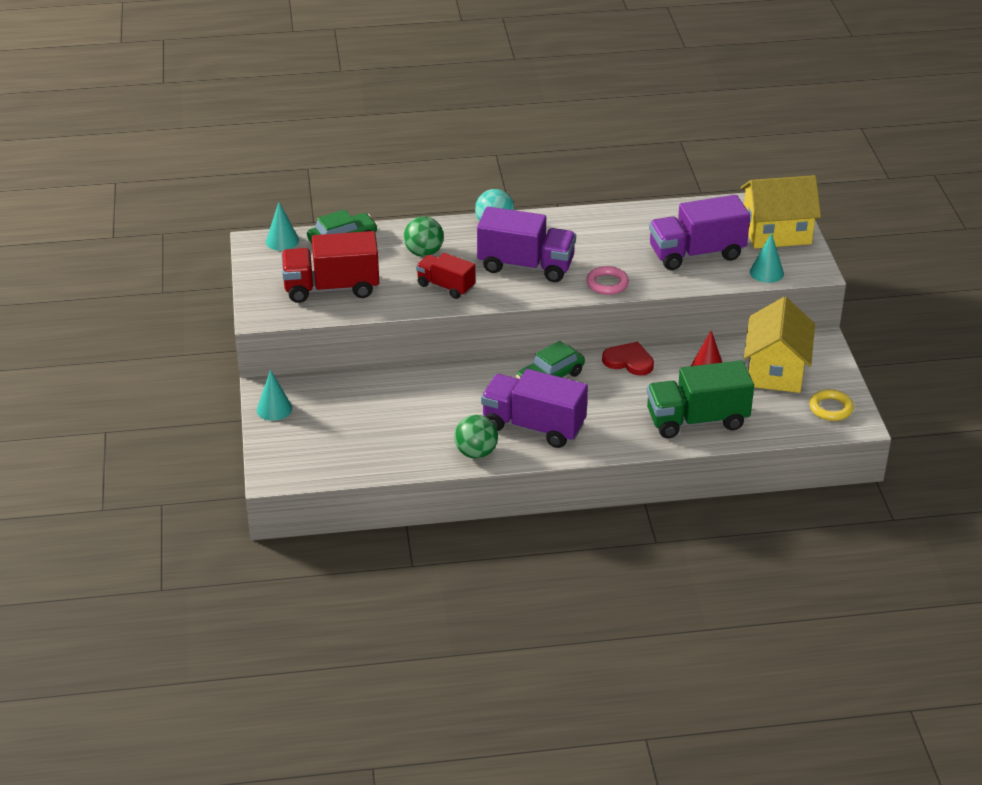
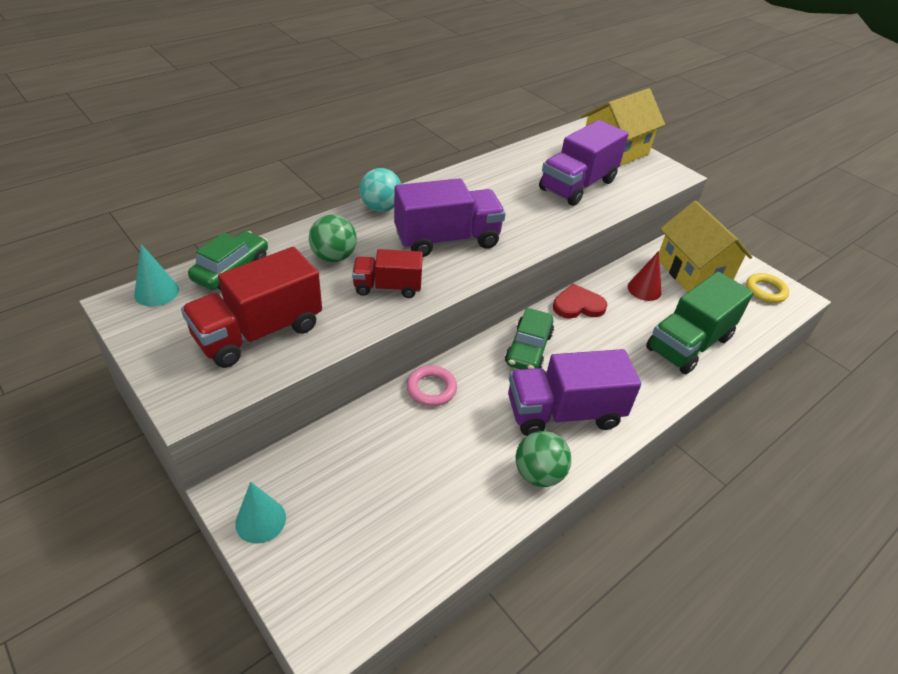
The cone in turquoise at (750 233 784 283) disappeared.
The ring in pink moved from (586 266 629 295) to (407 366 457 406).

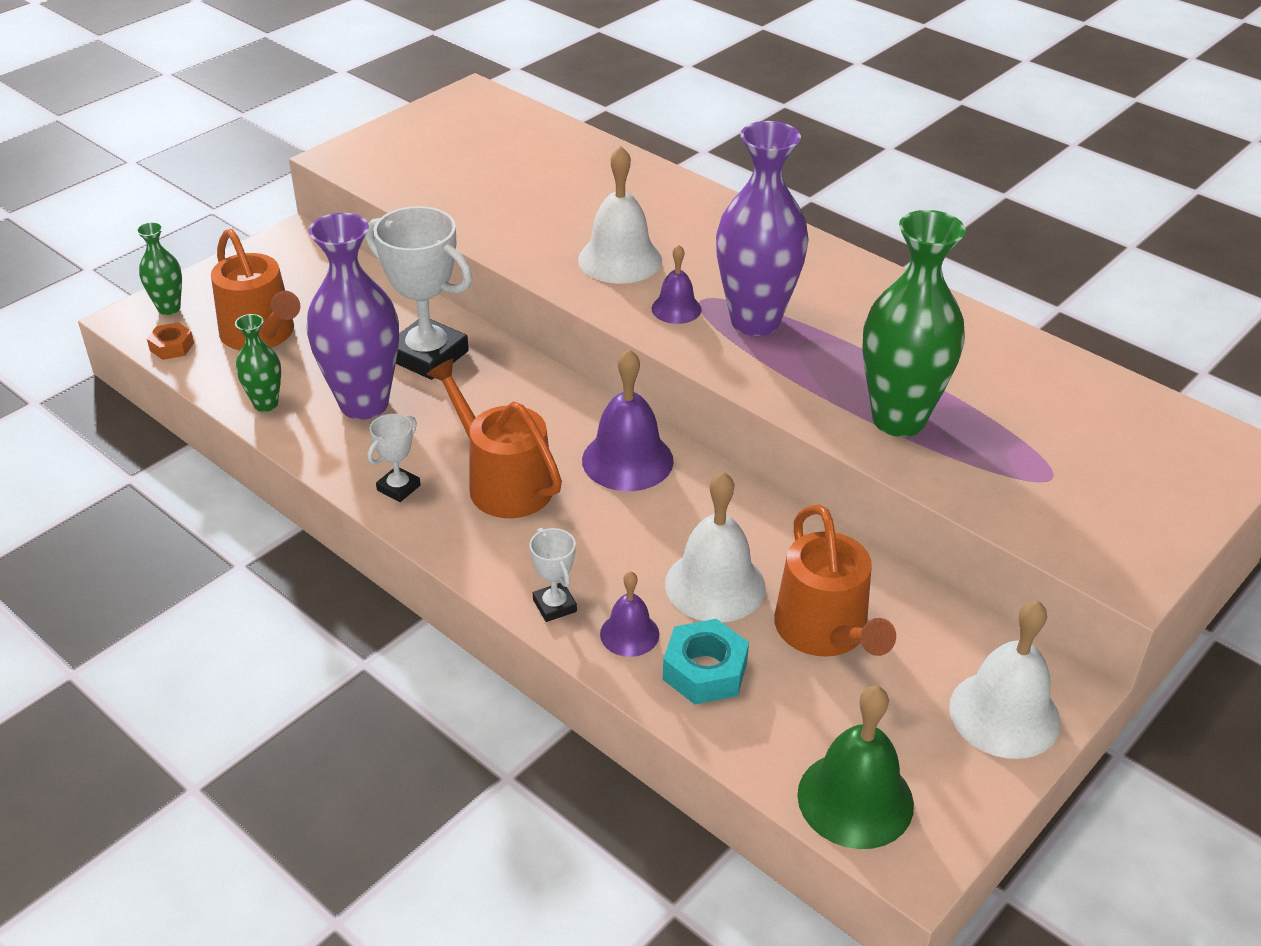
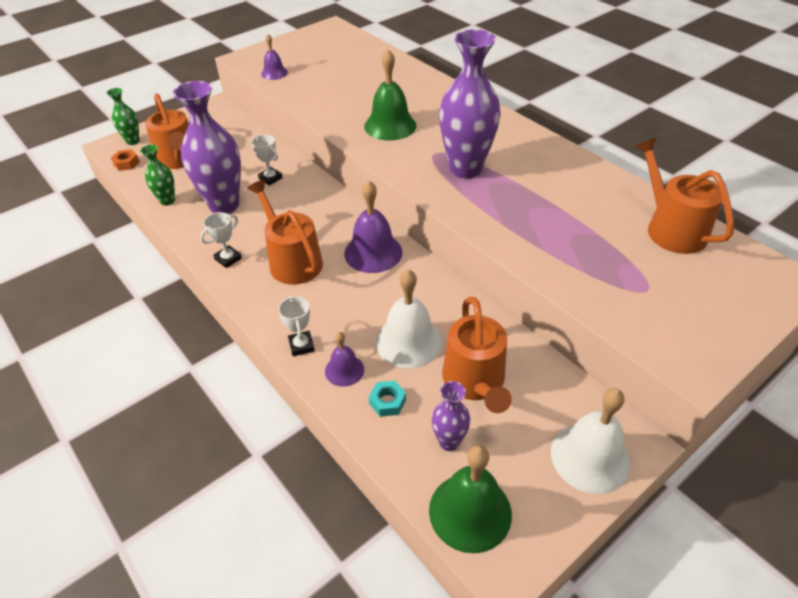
The bell in white at (578 146 662 284) became the bell in green at (364 49 416 141).
The trophy in white at (365 206 472 380) changed to 0.48 times the size.
The vase in green at (862 210 966 437) disappeared.
The bell in purple moved from (652 245 701 324) to (261 34 288 80).
The nut in turquoise at (663 619 749 705) changed to 0.62 times the size.
The watering can in orange at (635 138 734 254) appeared.
The vase in purple at (431 381 471 451) appeared.

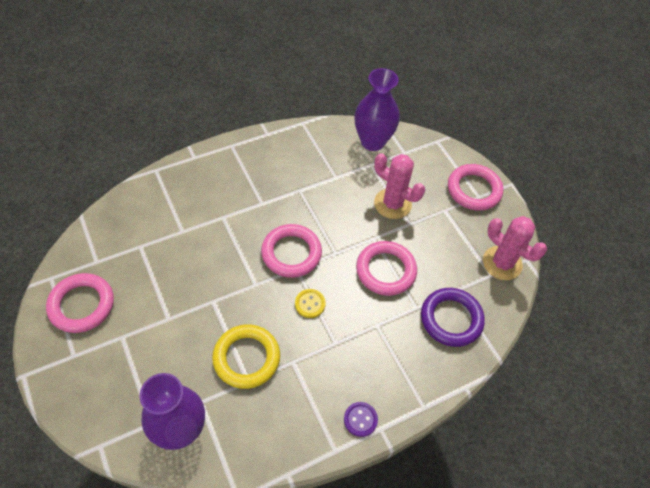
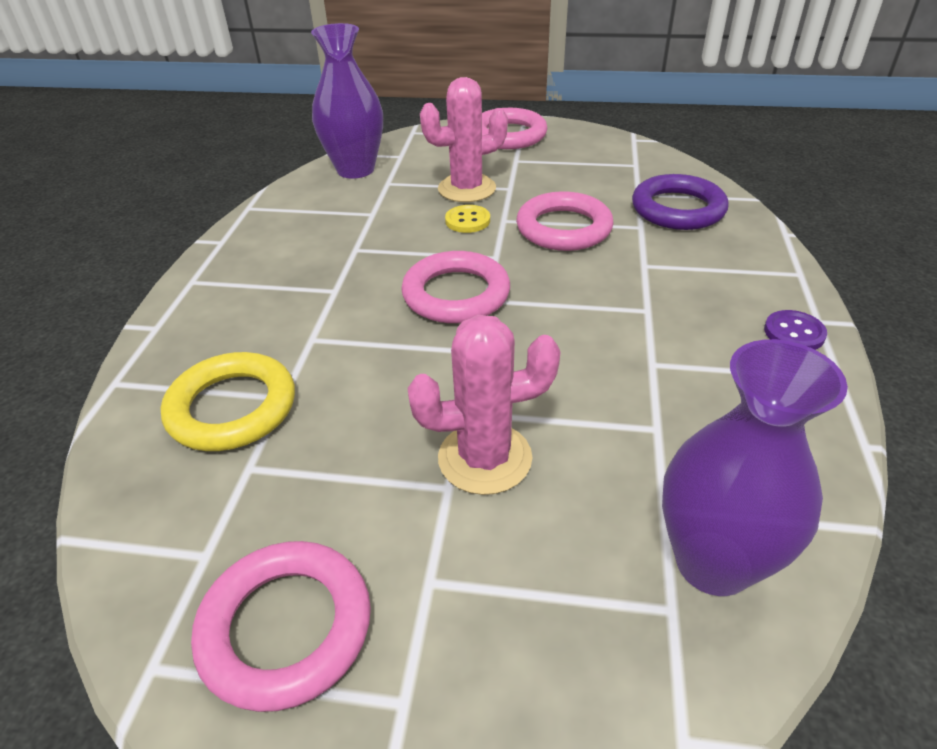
The cactus in pink moved from (483 216 547 280) to (407 315 560 495).
The button in yellow moved from (295 289 326 318) to (445 205 490 233).
The ring in yellow moved from (212 324 280 389) to (161 352 295 451).

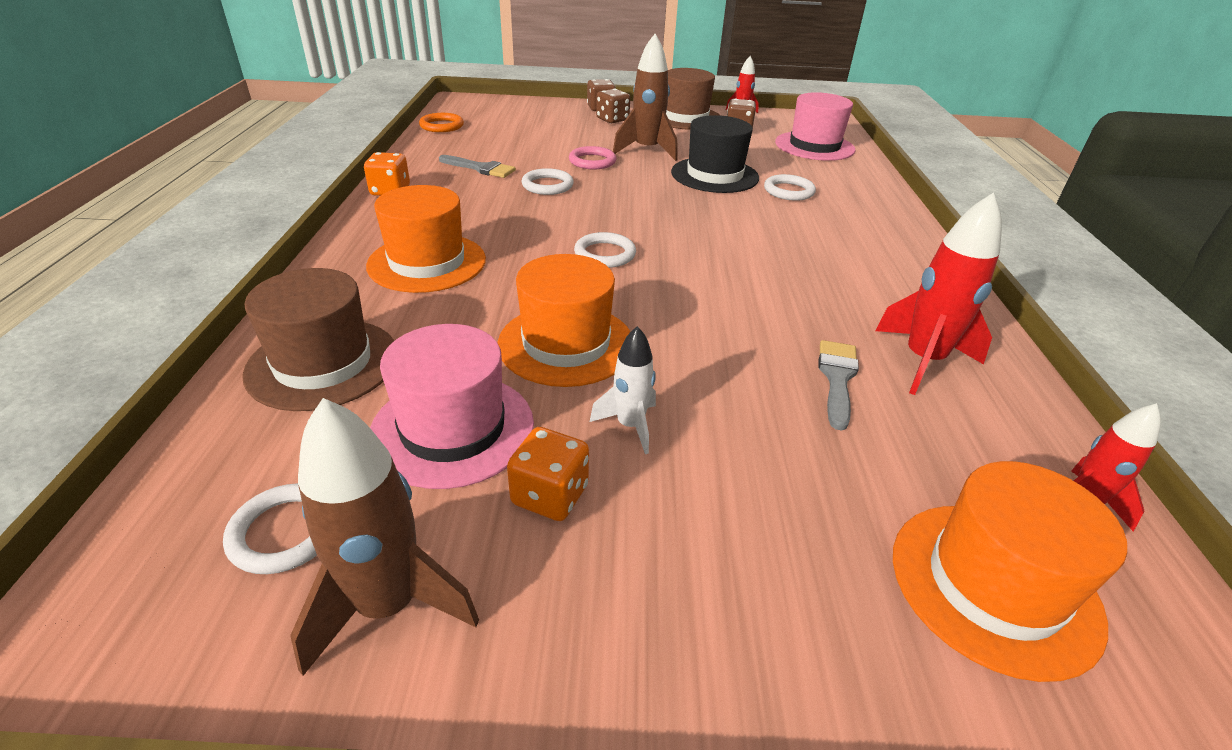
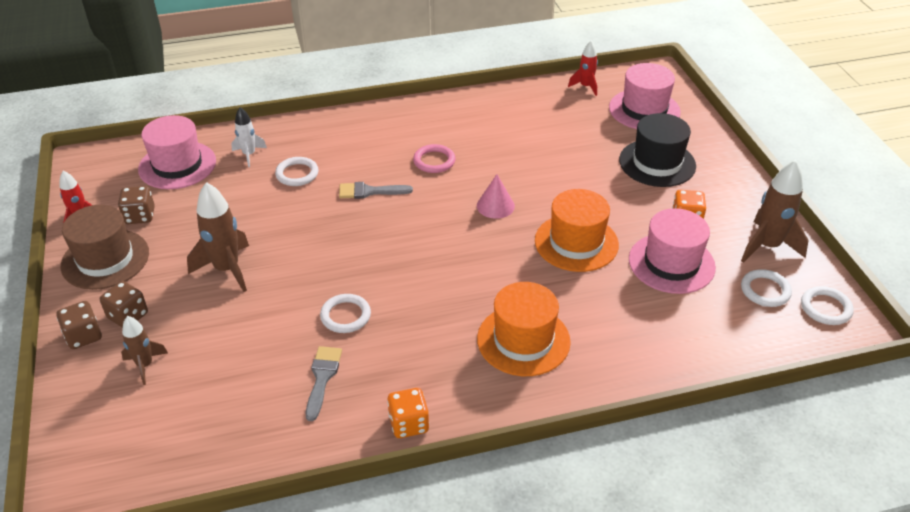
The ring in orange at (419 113 464 132) disappeared.
The hat in black moved from (671 115 759 193) to (619 113 696 187).
The ring in pink moved from (569 146 616 169) to (413 144 455 173).
The rocket in red at (875 192 1002 395) disappeared.
The ring in white moved from (574 232 636 268) to (801 286 854 325).
The hat in brown at (242 268 395 411) disappeared.
The rocket in white moved from (590 326 656 454) to (231 107 267 167).
The brush in grey moved from (818 340 859 431) to (339 182 413 199).
The hat in orange at (893 461 1127 682) became the hat in pink at (609 63 681 129).
The cone in pink at (477 174 515 219) appeared.
The rocket in brown at (121 316 168 385) appeared.

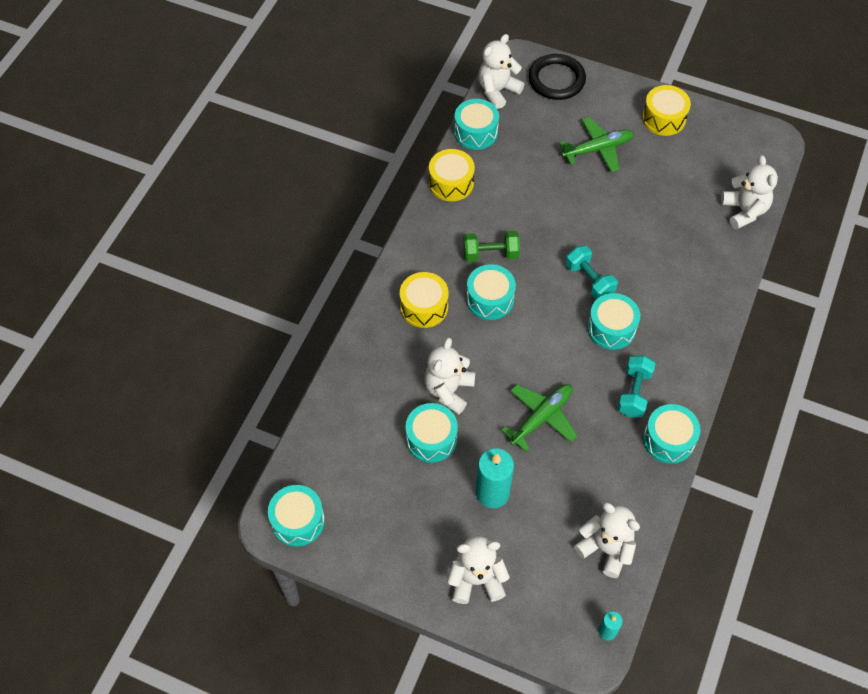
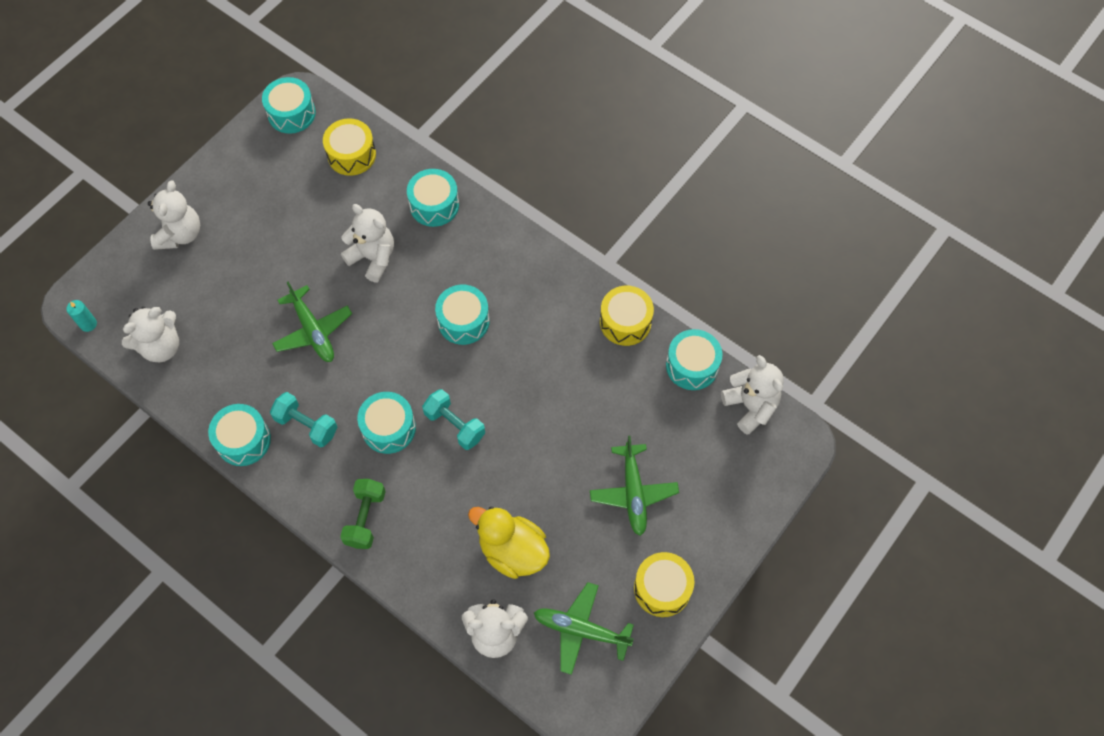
The ring in black at (528 54 586 100) disappeared.
The dumbbell in green moved from (463 231 520 262) to (340 479 386 549).
The dumbbell in turquoise at (566 246 618 300) turned 60 degrees clockwise.
The drum in yellow moved from (400 272 449 328) to (323 118 376 176).
The drum in turquoise moved from (405 403 458 463) to (407 169 459 227).
The candle in turquoise at (476 448 514 508) disappeared.
The duck in yellow at (468 507 550 579) appeared.
The plane in green at (534 582 634 675) appeared.

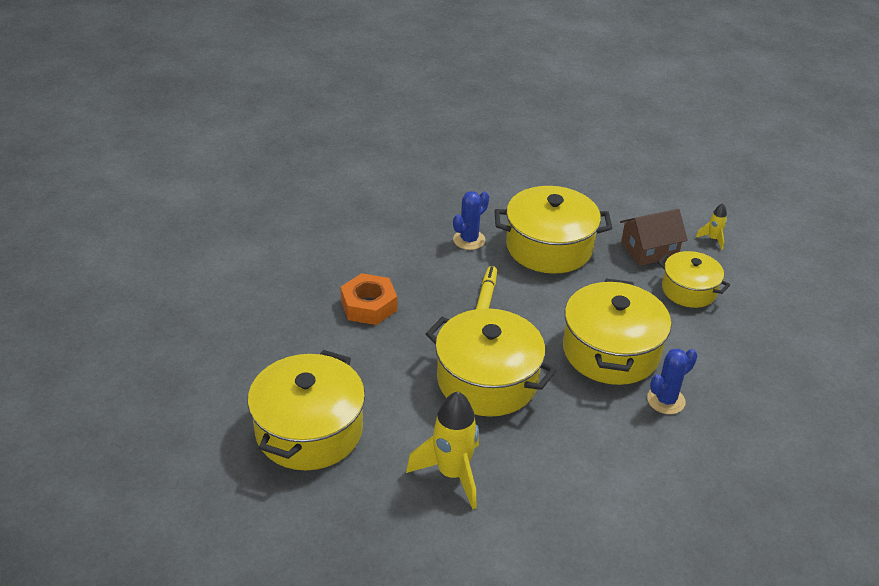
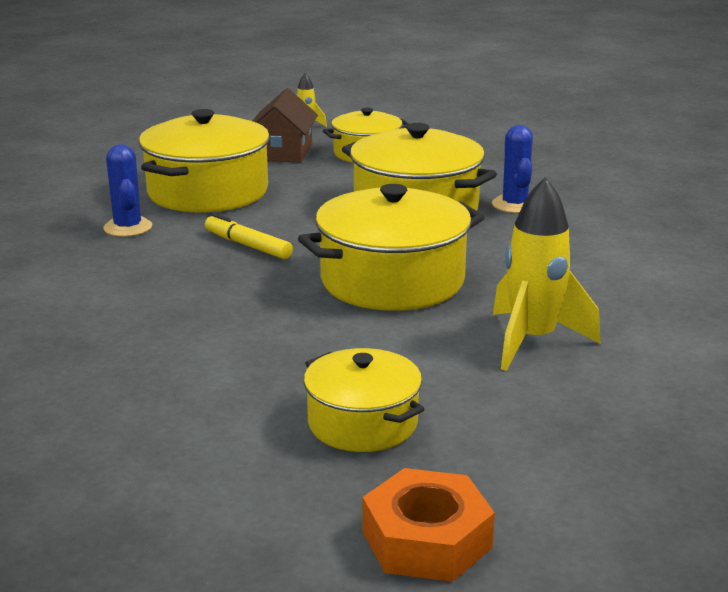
The nut in orange moved from (341 273 397 325) to (363 468 495 582).
The pot in yellow at (248 350 365 470) changed to 0.61 times the size.

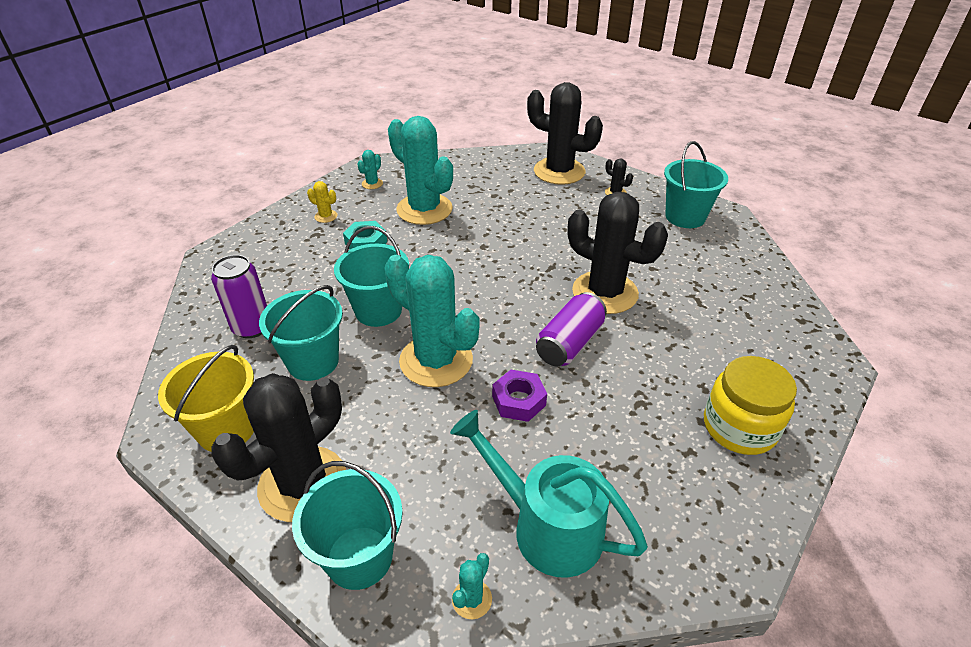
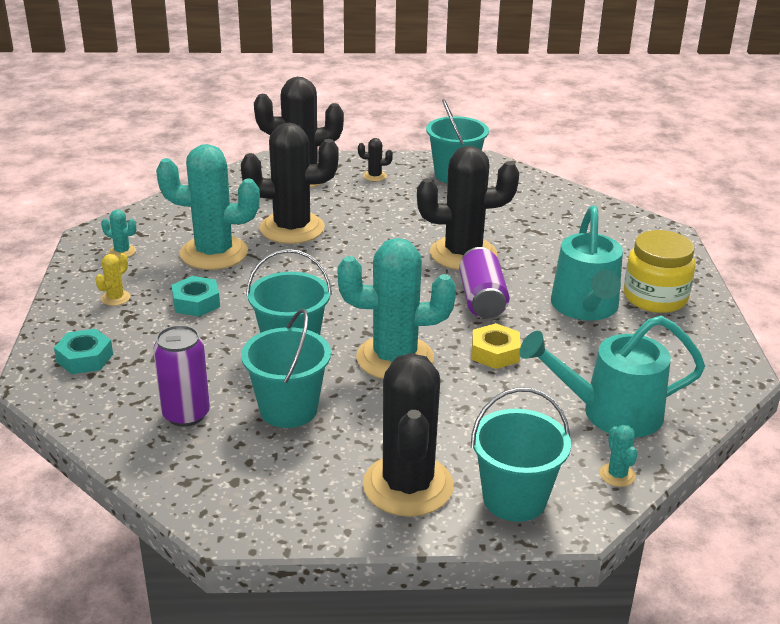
The cactus in turquoise at (357 150 383 189) turned 60 degrees counterclockwise.
The cactus in yellow at (307 181 337 223) turned 45 degrees counterclockwise.
The bucket in yellow at (158 345 254 452) disappeared.
The nut in purple at (492 370 547 422) became the nut in yellow at (472 323 521 369).
The cactus in black at (241 123 339 244) appeared.
The watering can in turquoise at (551 206 623 321) appeared.
The nut in turquoise at (54 329 113 374) appeared.

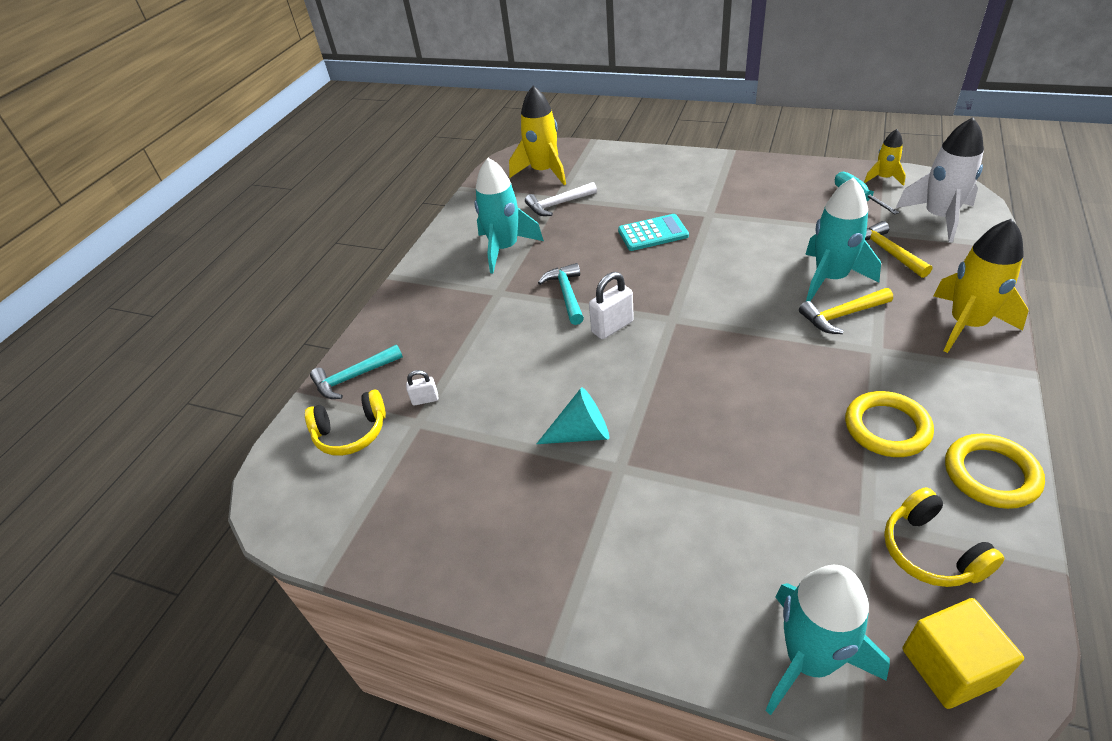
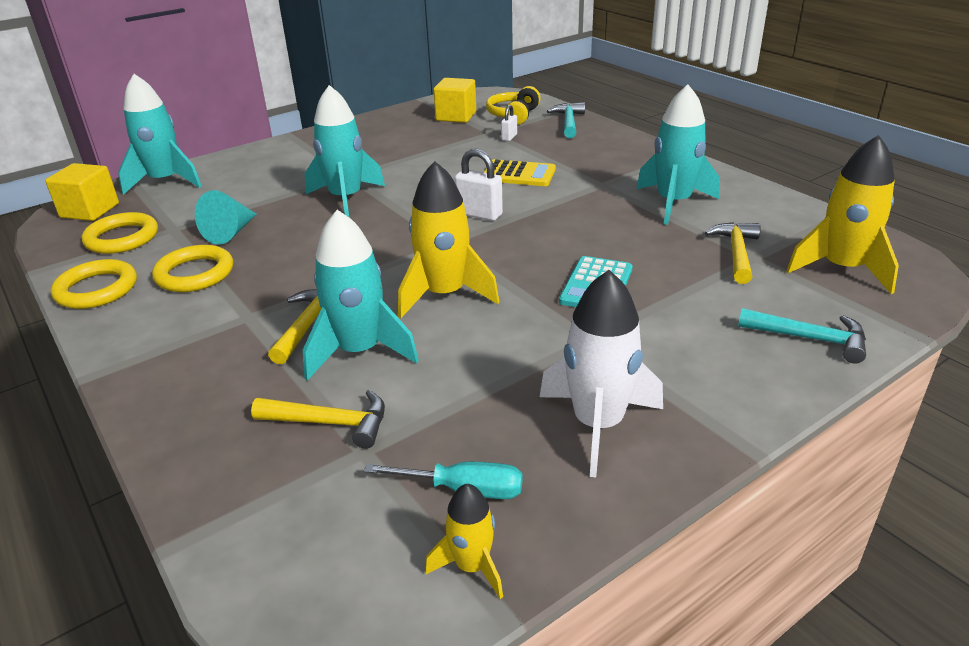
The rocket in white moved from (896 117 984 242) to (540 270 663 477).
The hammer in white at (525 182 597 216) became the hammer in yellow at (705 222 761 284).
The rocket in yellow moved from (933 219 1029 353) to (398 161 499 318).
The hammer in turquoise moved from (538 263 584 325) to (738 308 866 364).
The padlock in white at (589 272 634 339) turned 60 degrees counterclockwise.
The cone in turquoise moved from (537 388 609 444) to (195 190 256 244).
The headphones in yellow at (884 487 1005 587) was replaced by the ring in yellow at (82 212 158 254).
The cube in yellow at (433 78 476 123) appeared.
The rocket in turquoise at (305 85 385 217) appeared.
The calculator in yellow at (484 159 556 186) appeared.

